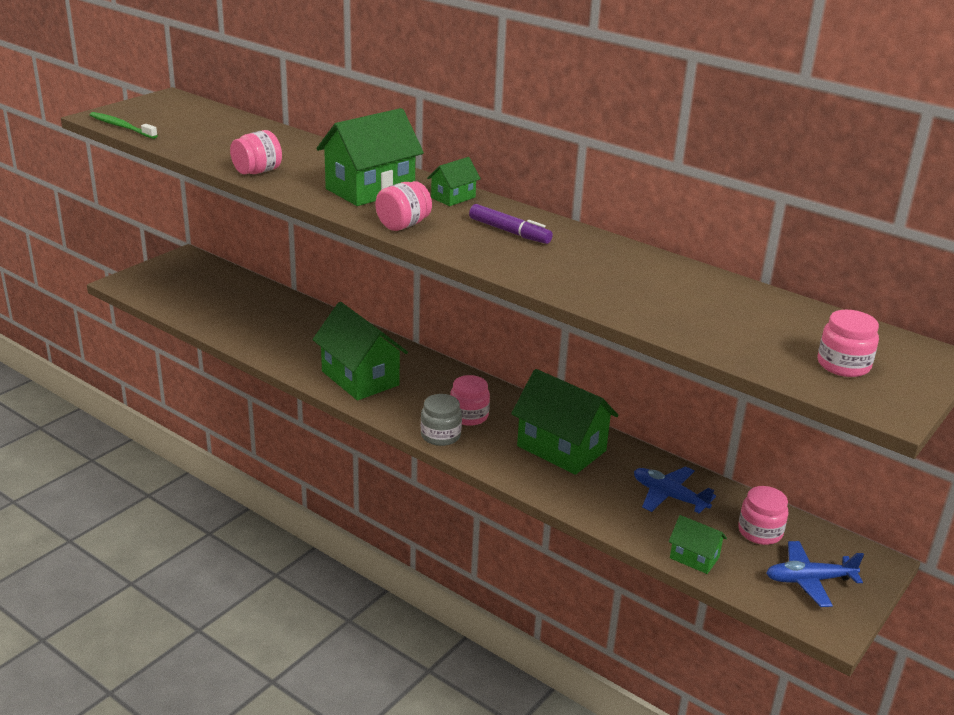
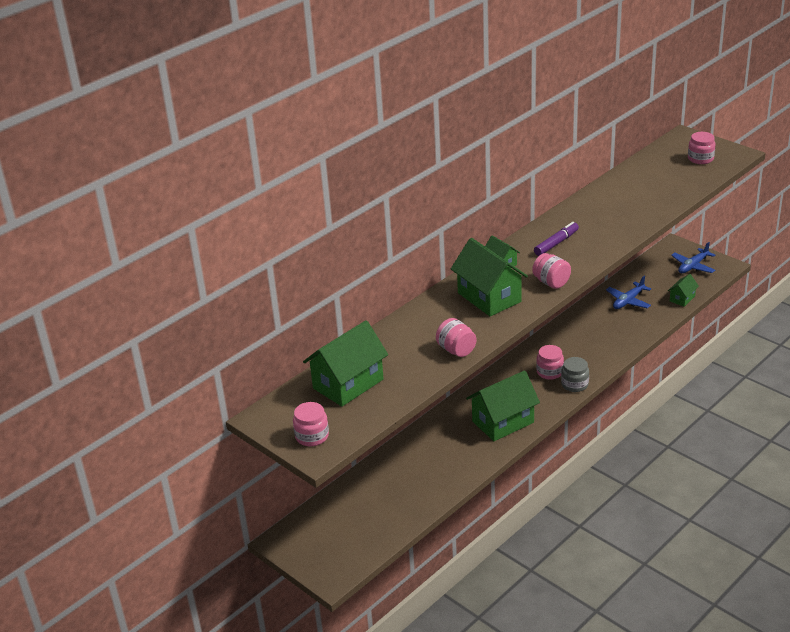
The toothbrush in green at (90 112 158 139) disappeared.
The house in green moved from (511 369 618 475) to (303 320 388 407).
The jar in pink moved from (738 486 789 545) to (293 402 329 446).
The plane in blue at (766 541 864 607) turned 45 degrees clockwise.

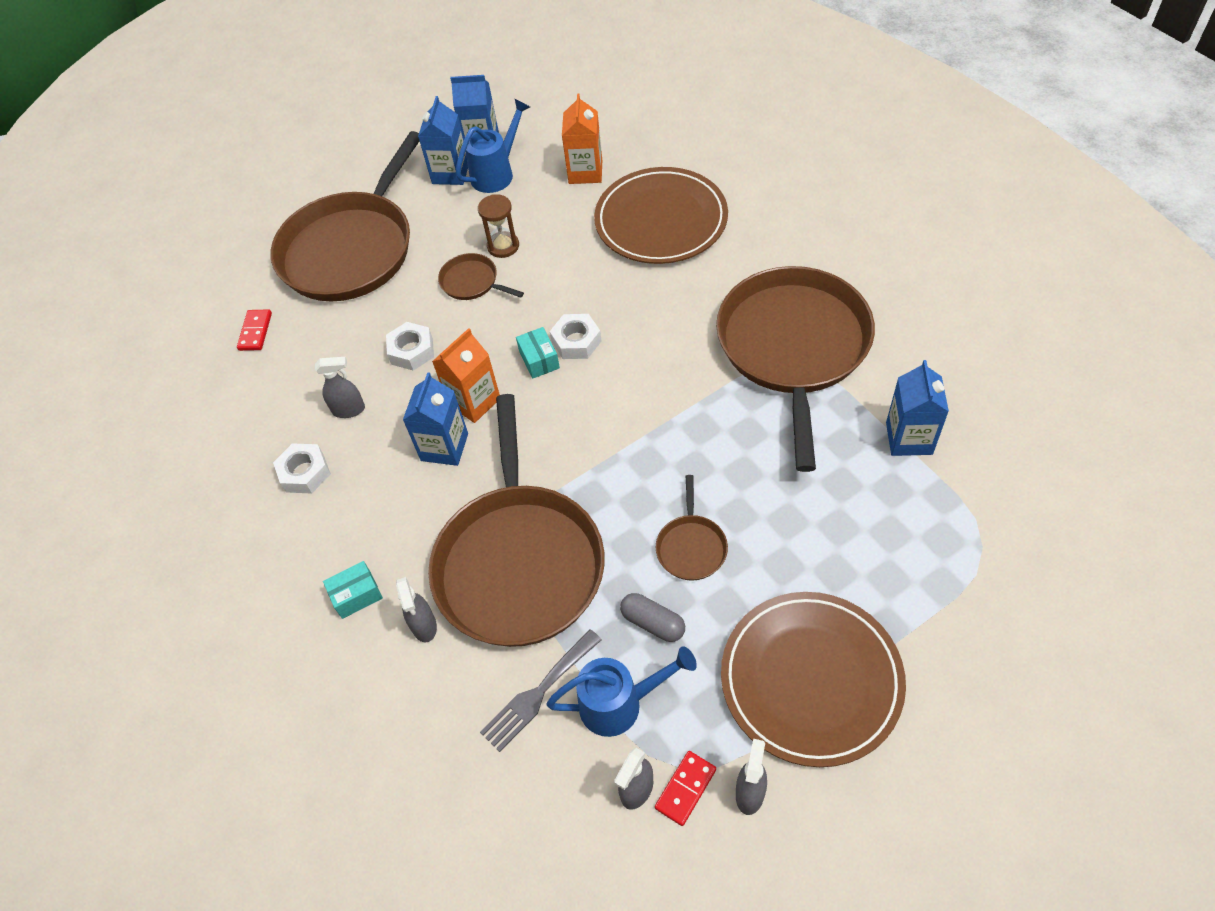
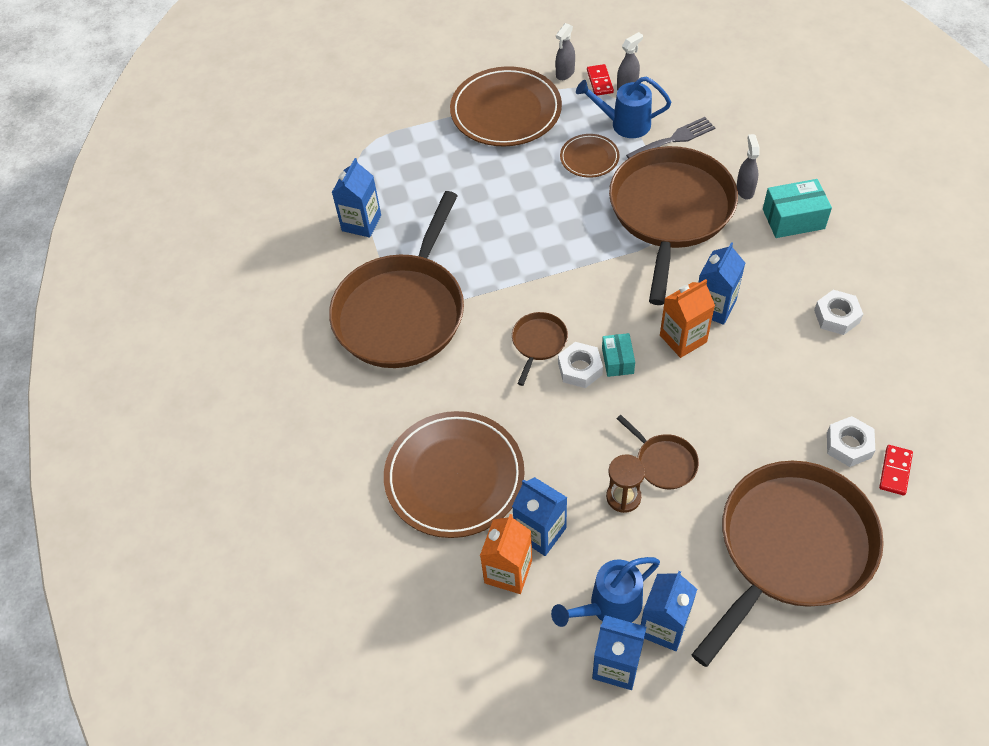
The nut in white moved from (386 322 434 371) to (827 416 875 467).
The spray bottle in grey at (315 357 365 418) disappeared.
The pan in brown moved from (656 475 728 581) to (512 312 568 386).
The box in turquoise at (323 561 383 619) changed to 1.60 times the size.
The capsule in grey at (620 593 685 642) was replaced by the plate in brown at (560 134 619 178).
The domino in red at (655 751 716 826) turned 60 degrees counterclockwise.
The carton in blue at (512 477 567 556) appeared.

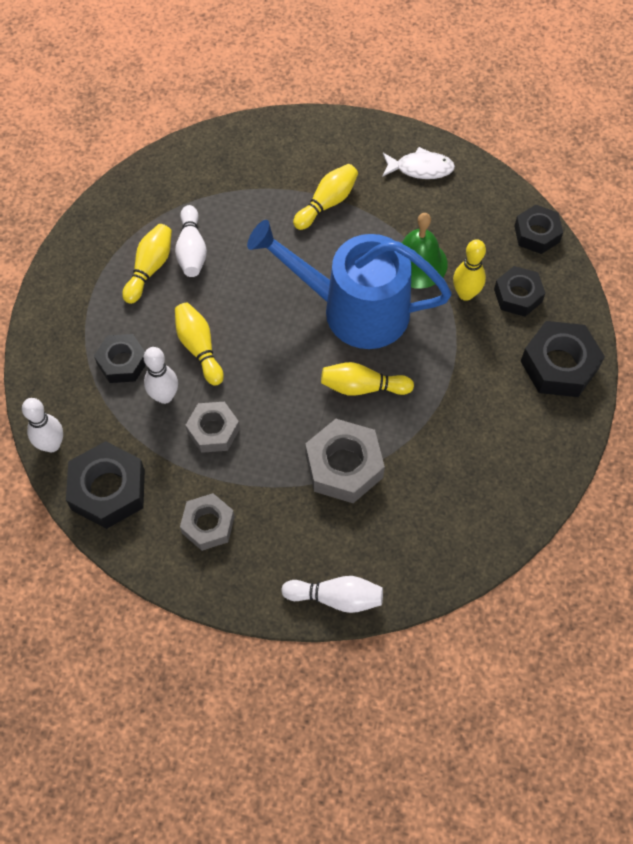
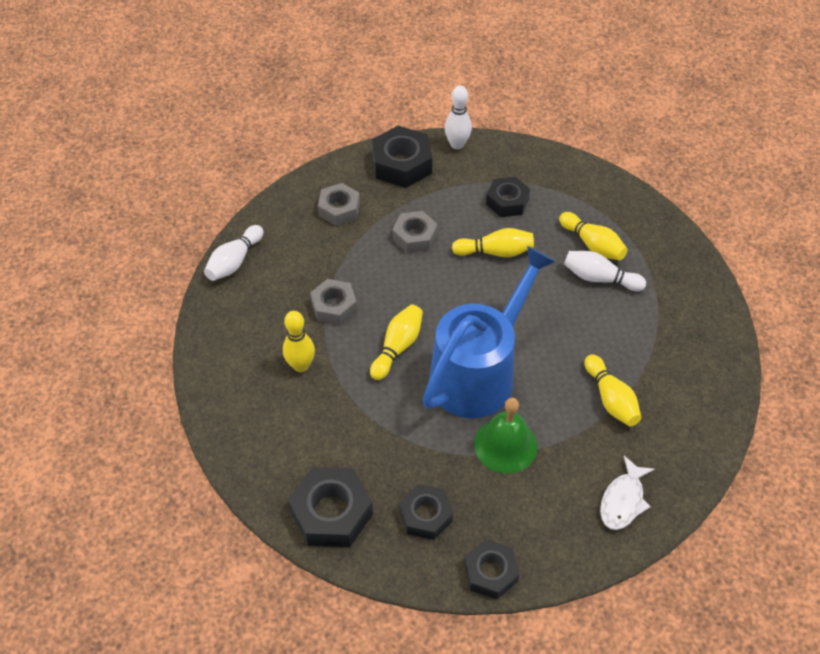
The bowling pin in yellow moved from (453 239 486 301) to (283 311 315 372).
The bowling pin in white at (144 347 178 404) disappeared.
The nut in grey at (305 419 385 503) changed to 0.66 times the size.

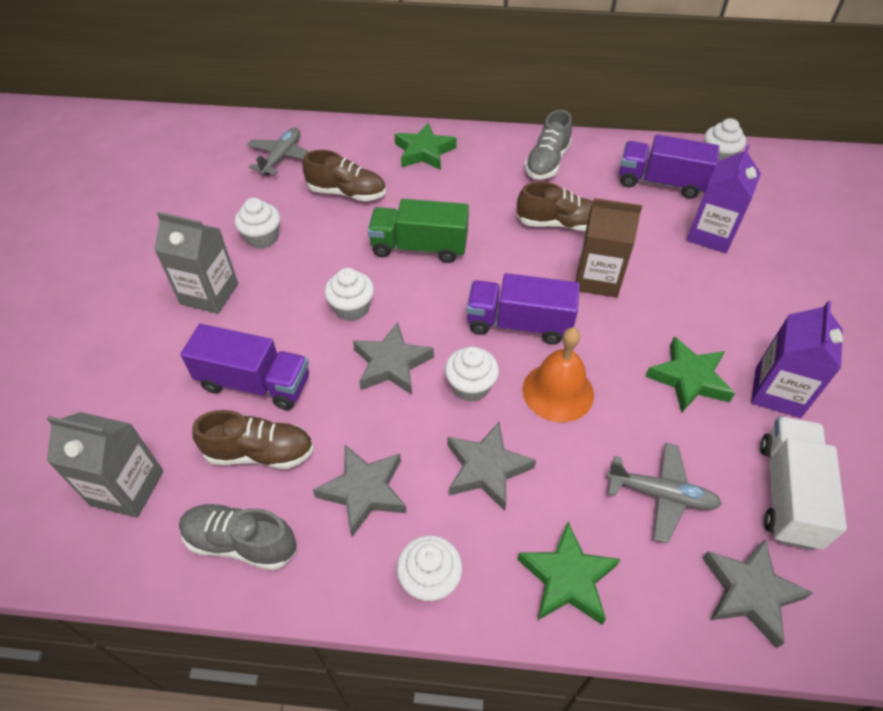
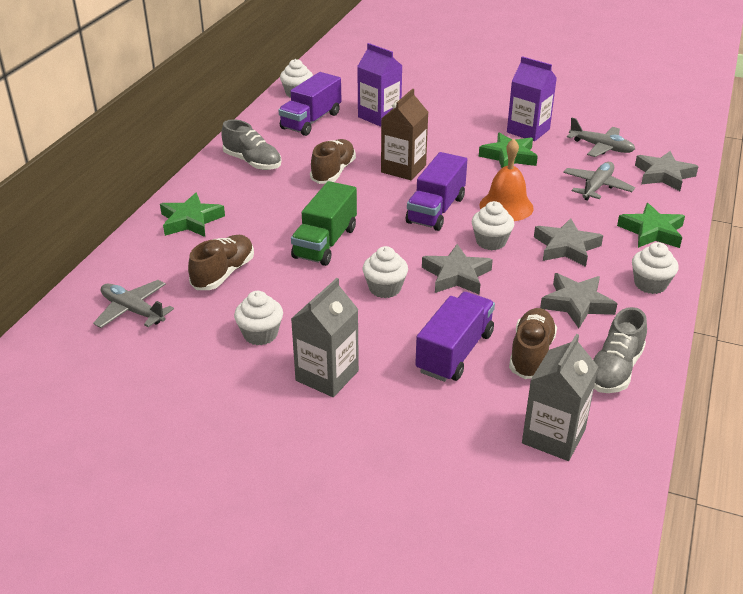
The truck in white at (760 417 847 550) was replaced by the plane in grey at (567 118 635 157).

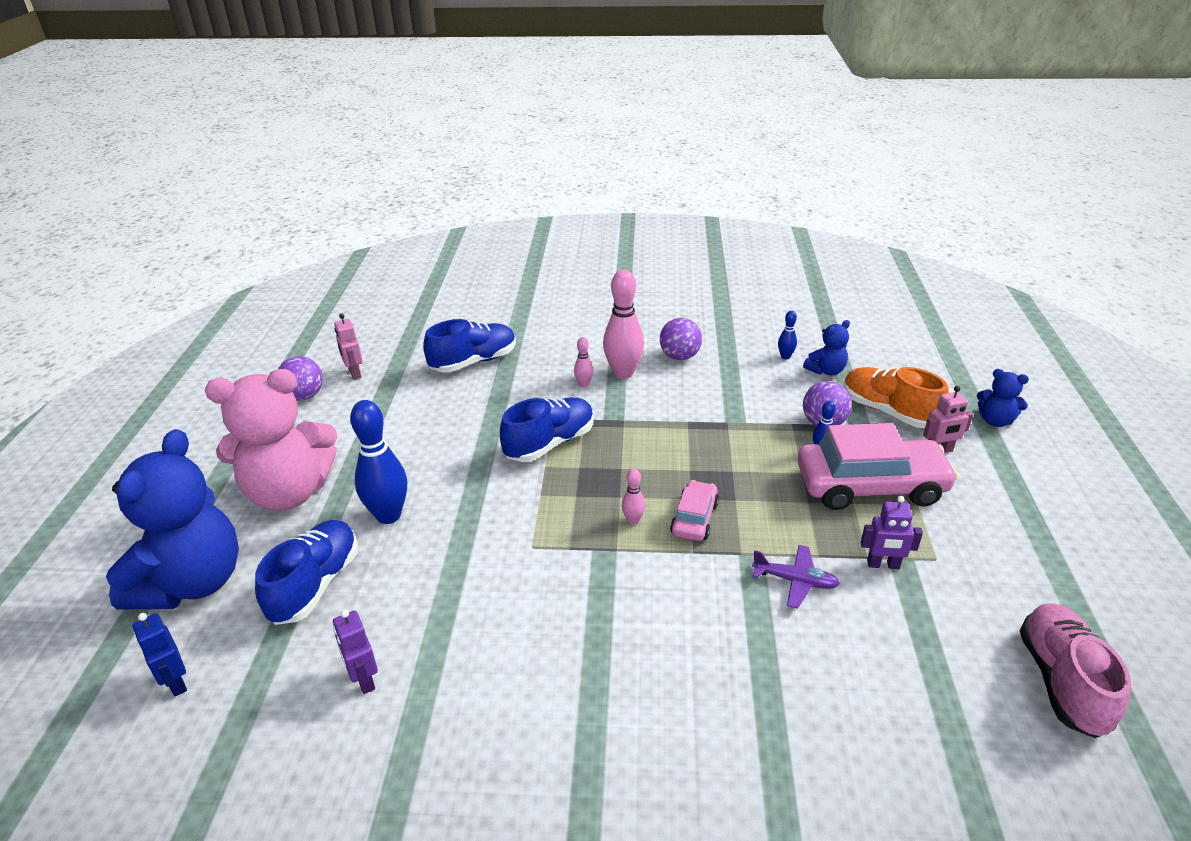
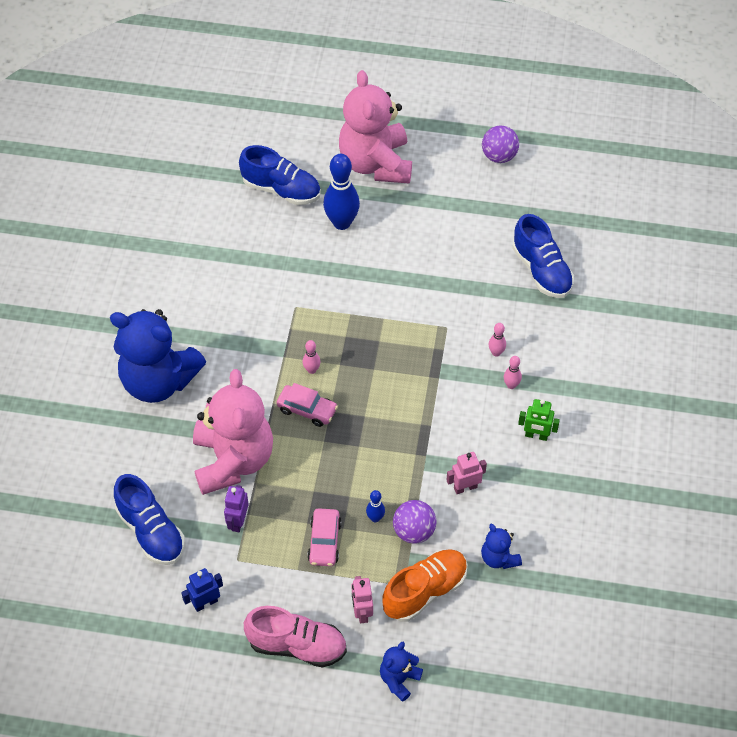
The bowling pin in pink at (603 270 644 379) changed to 0.47 times the size.
The bowling pin in blue at (778 311 797 359) disappeared.
The robot in pink moved from (334 313 363 380) to (446 452 487 494).
The ball in purple at (660 318 702 360) was replaced by the robot in green at (518 399 560 441).
The shoe in blue moved from (500 397 594 462) to (114 474 185 565).
The car in pink at (797 423 958 510) changed to 0.51 times the size.
The teddy bear in blue moved from (106 429 239 609) to (110 309 206 403).
The plane in purple at (752 545 840 609) was replaced by the teddy bear in pink at (193 369 273 495).
The shoe in pink moved from (1020 603 1131 738) to (244 606 347 668).
The robot in purple at (333 610 378 694) disappeared.
The robot in blue moved from (133 613 187 697) to (181 568 223 612).

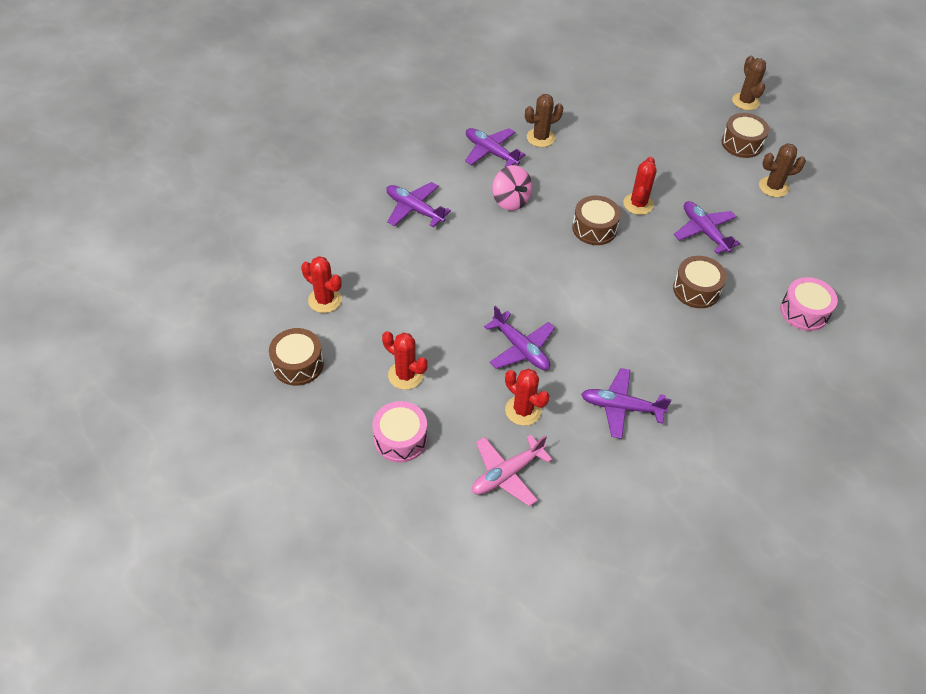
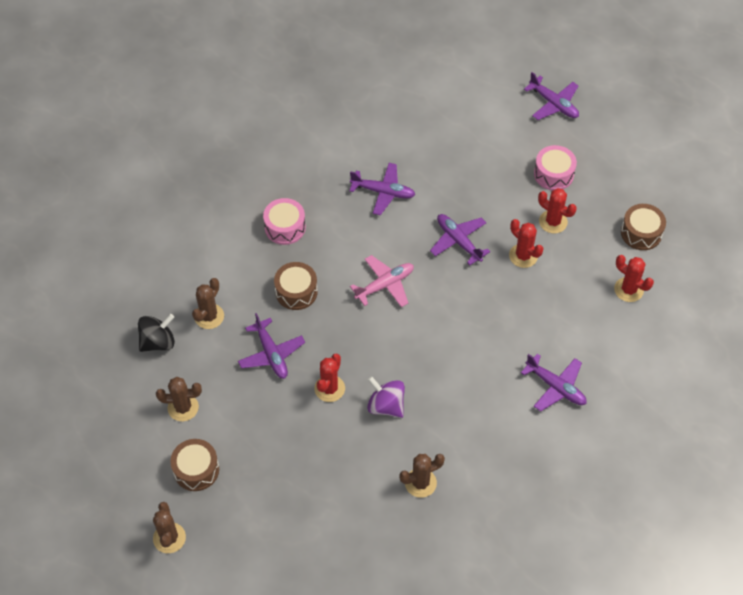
The plane in purple moved from (465 128 526 167) to (524 72 579 120).
The spinning top in pink at (492 165 532 211) disappeared.
The drum in brown at (572 196 621 245) disappeared.
The drum in pink moved from (780 277 838 331) to (263 198 306 245).
The cactus in red moved from (505 369 550 426) to (509 219 544 268).
The plane in pink moved from (472 435 553 506) to (350 255 414 307).
The cactus in brown at (192 278 224 329) appeared.
The spinning top in black at (138 314 175 352) appeared.
The spinning top in purple at (367 376 405 418) appeared.

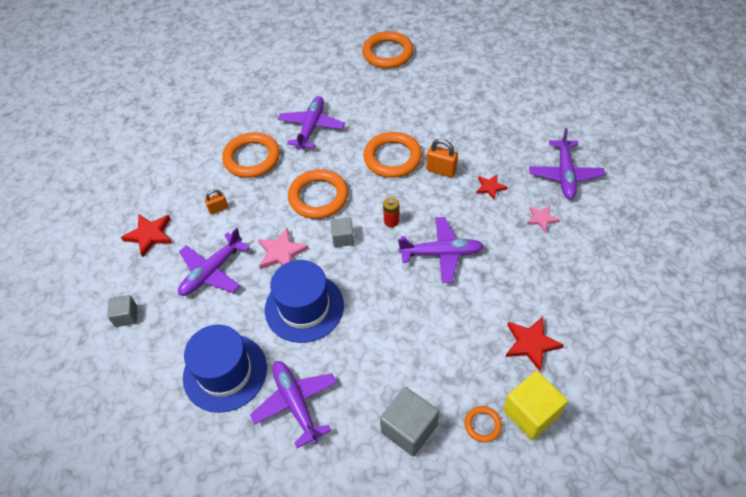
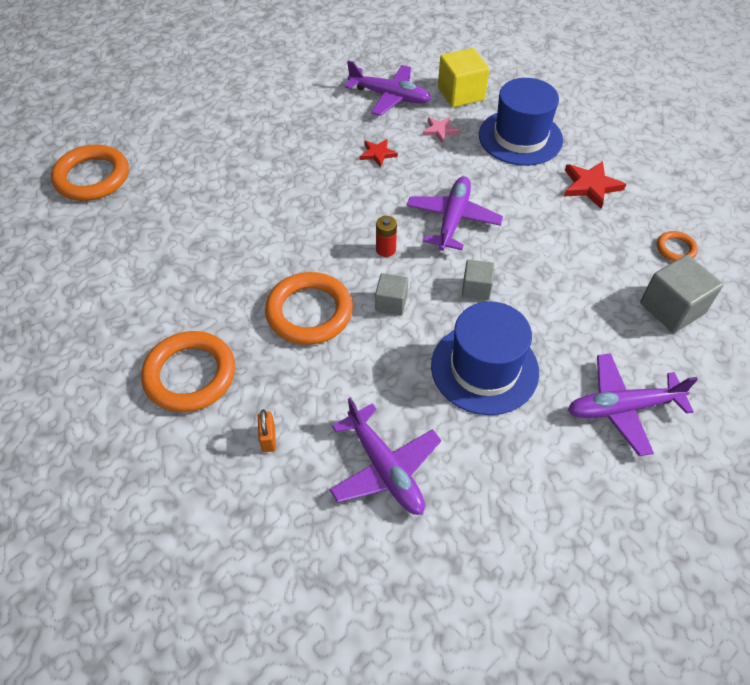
The plane in purple at (278 96 345 150) disappeared.
The ring in orange at (363 132 422 178) disappeared.
The padlock in orange at (426 139 458 178) disappeared.
The star in red at (121 214 172 257) disappeared.
The star in pink at (258 227 309 269) disappeared.
The cube in grey moved from (107 295 137 327) to (462 260 495 300).
The hat in blue moved from (183 325 267 413) to (479 78 563 166).
The cube in yellow moved from (503 371 568 440) to (438 48 490 107).

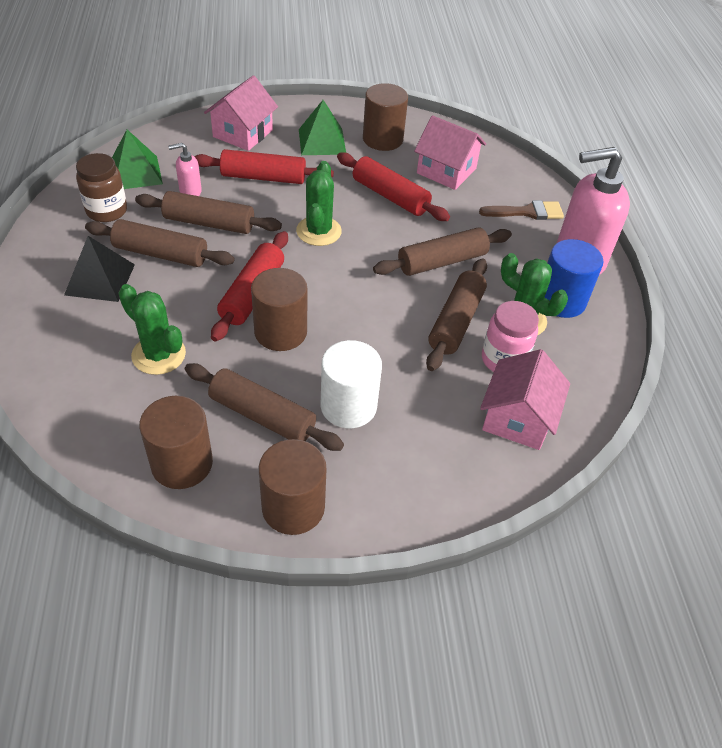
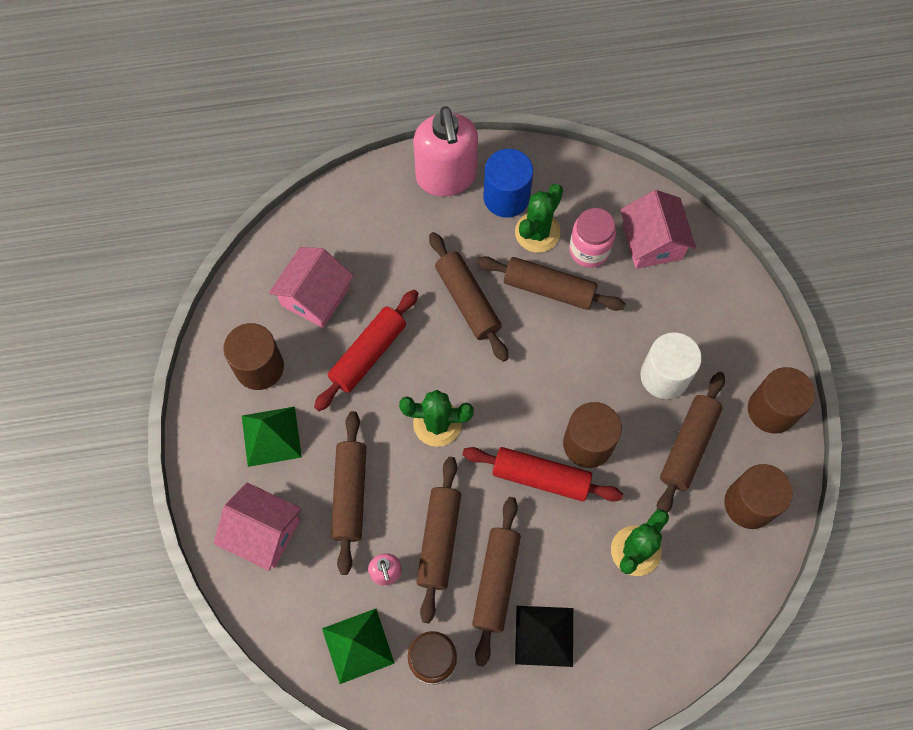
The rolling pin in red at (194 149 334 184) became the rolling pin in brown at (331 411 366 575).
The brush in brown at (479 200 564 220) disappeared.
The house in pink at (480 349 570 450) turned 60 degrees clockwise.

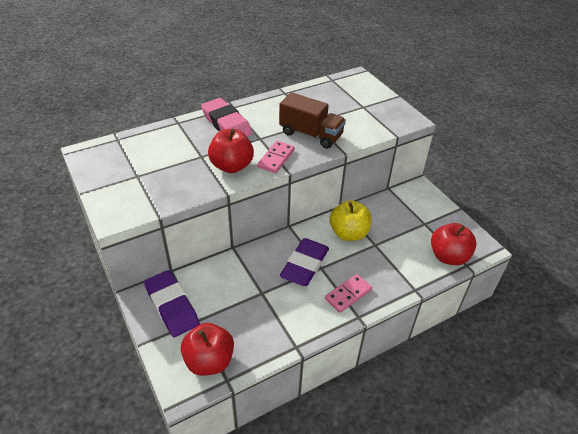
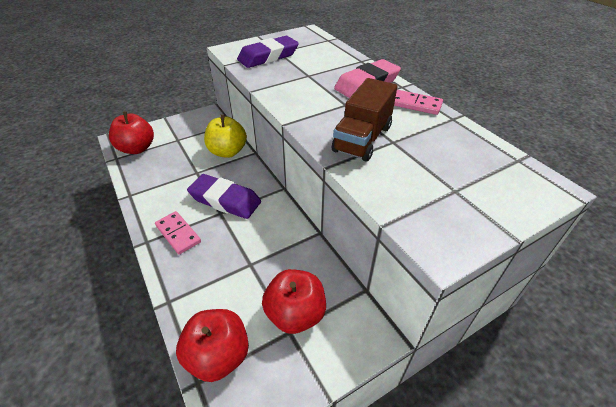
The apple in red moved from (208 129 254 173) to (262 269 326 334).
The domino in pink moved from (257 141 295 173) to (394 90 443 115).
The apple in yellow moved from (329 200 372 241) to (204 114 247 158).
The eraser in purple moved from (144 270 199 337) to (237 36 299 68).

